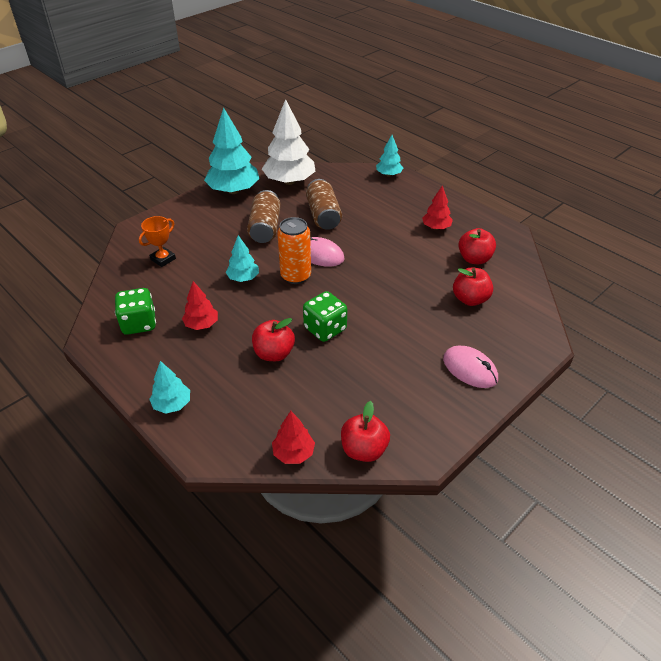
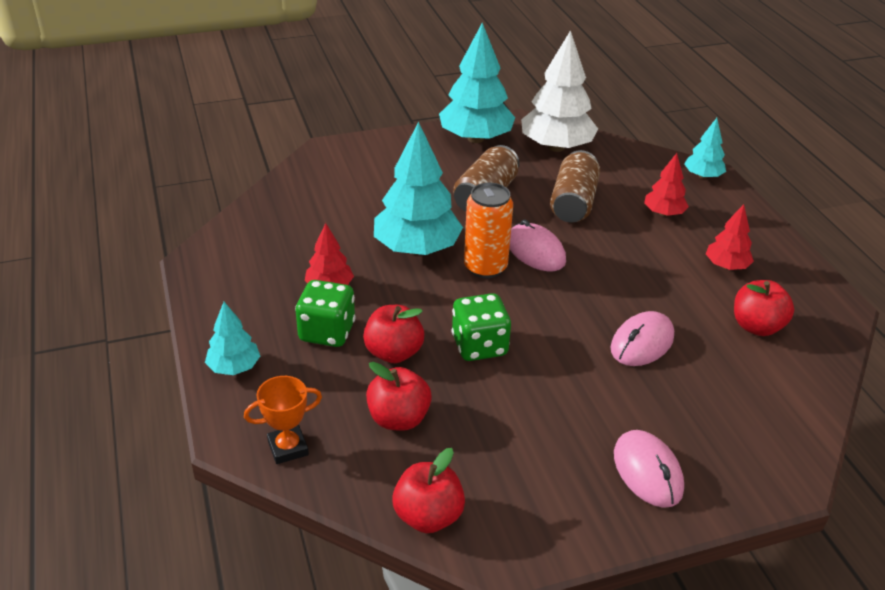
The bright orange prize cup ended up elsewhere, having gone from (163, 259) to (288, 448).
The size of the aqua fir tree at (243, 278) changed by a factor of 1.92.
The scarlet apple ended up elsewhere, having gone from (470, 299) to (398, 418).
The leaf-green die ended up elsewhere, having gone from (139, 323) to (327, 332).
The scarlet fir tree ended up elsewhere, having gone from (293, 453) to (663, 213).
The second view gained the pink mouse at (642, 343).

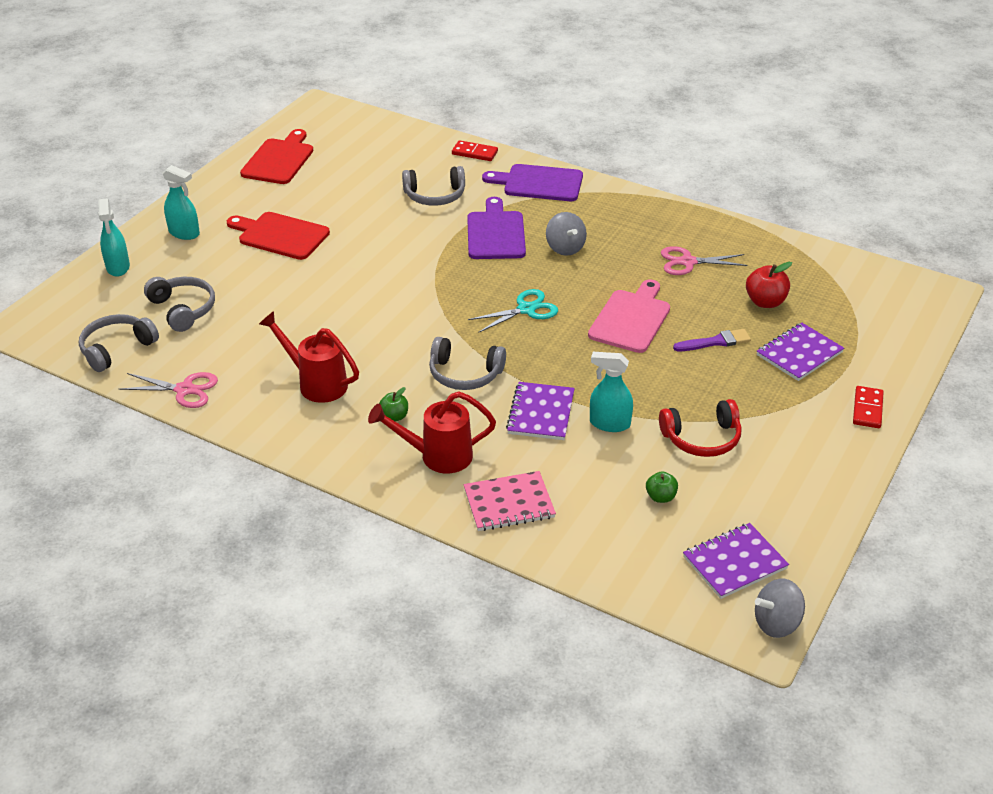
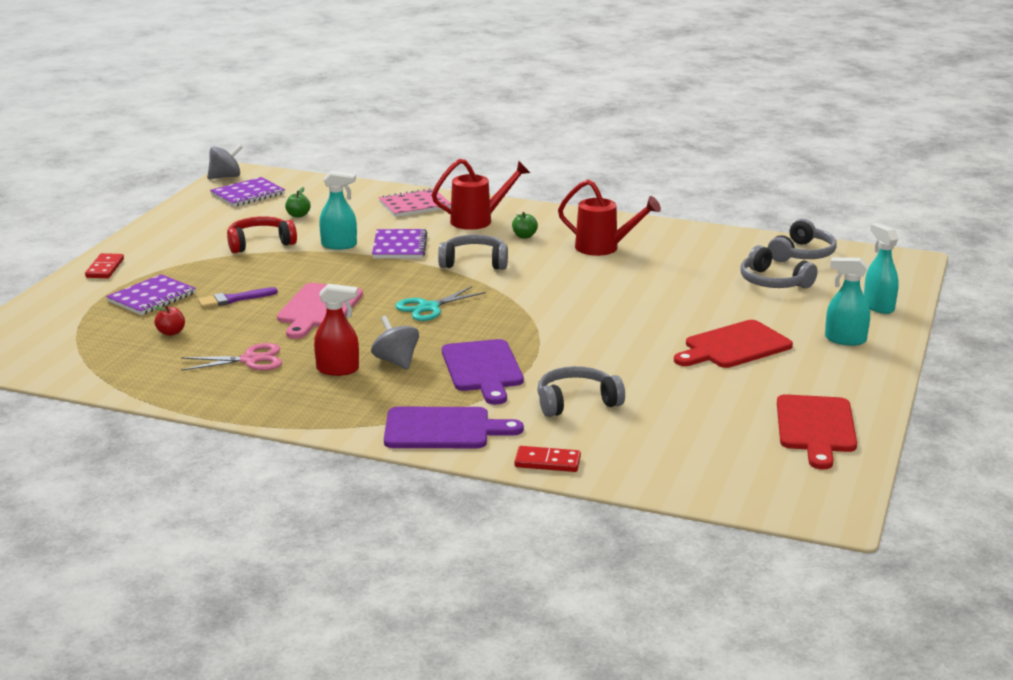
The scarlet bread board at (280, 235) ended up facing another way, 135 degrees clockwise from before.
The size of the scarlet apple at (765, 302) changed by a factor of 0.63.
The second view lost the pink pair of scissors at (184, 390).
The second view gained the scarlet sprayer at (338, 370).

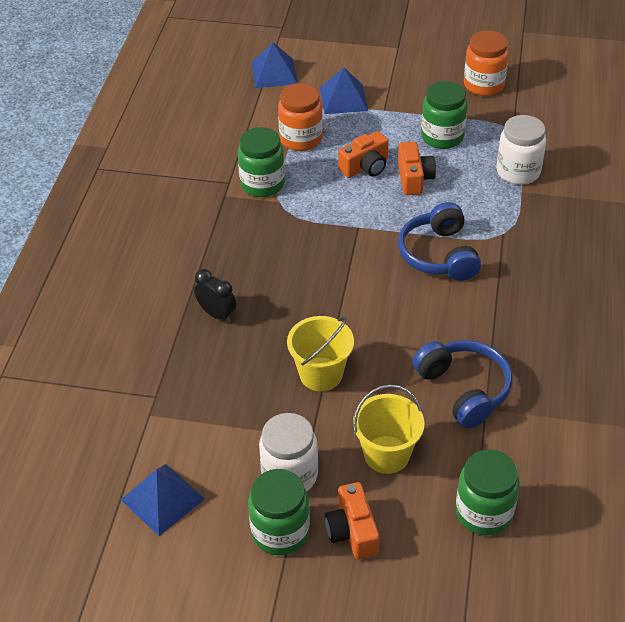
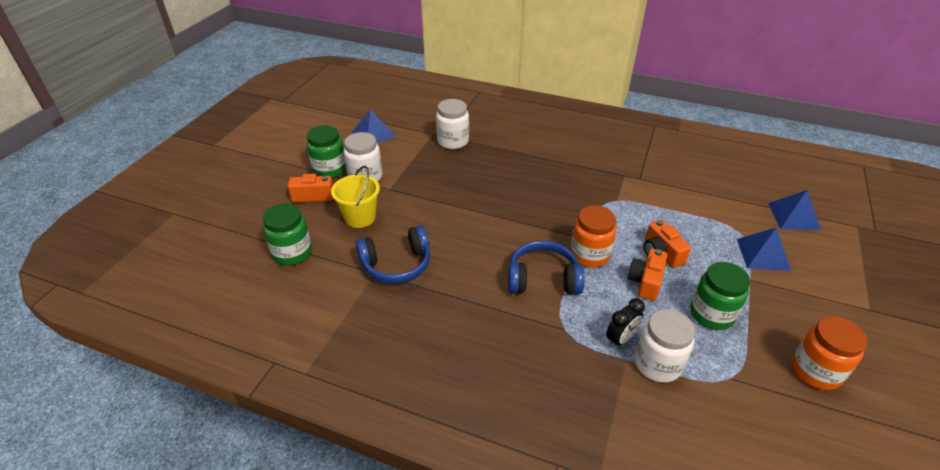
The bright orange jar ended up elsewhere, having gone from (301, 139) to (589, 255).
The second view lost the leaf-green jar at (262, 184).
The bright orange compact camera at (414, 178) ended up facing another way, 105 degrees clockwise from before.
The jet-black clock ended up elsewhere, having gone from (217, 314) to (620, 339).
The second view lost the golden pail at (321, 374).
The second view gained the snow-white jar at (453, 141).

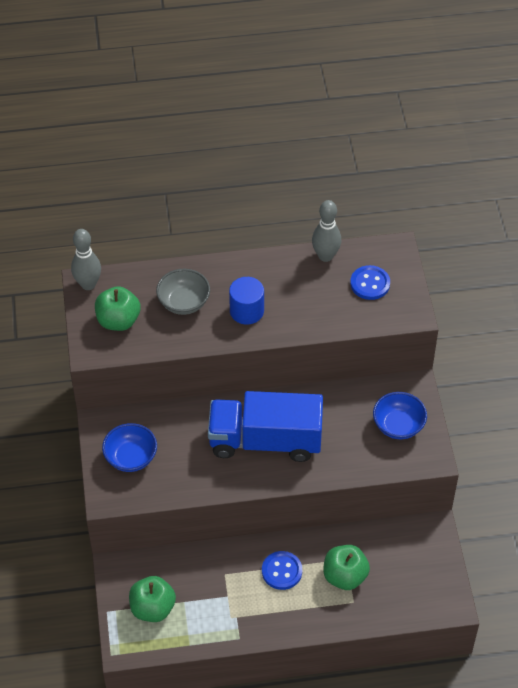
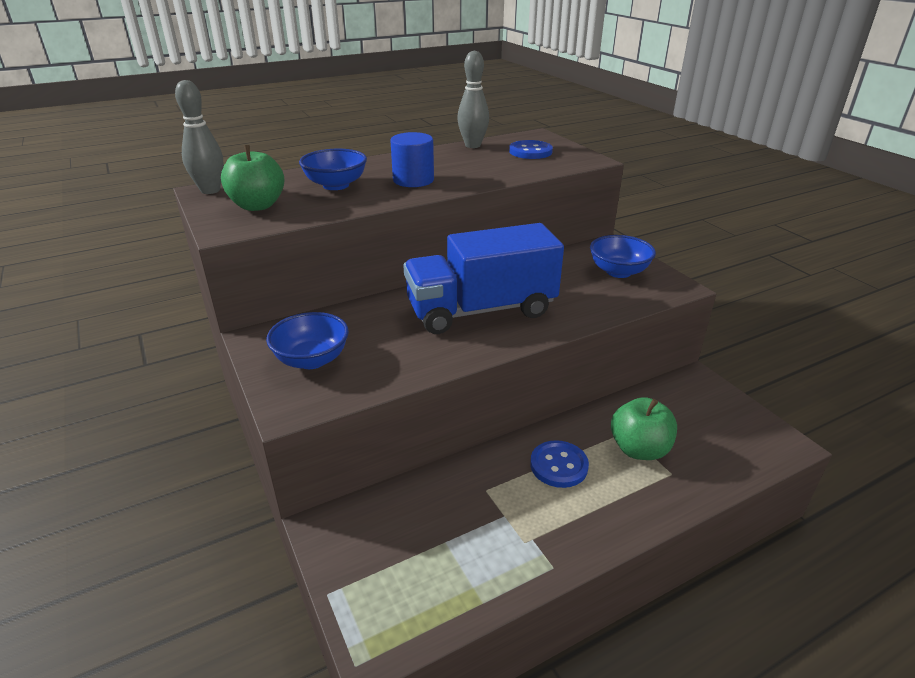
What was the ash-grey serving bowl at (184, 302) turned into the cobalt serving bowl at (336, 185).
The second view lost the leaf-green apple at (152, 608).

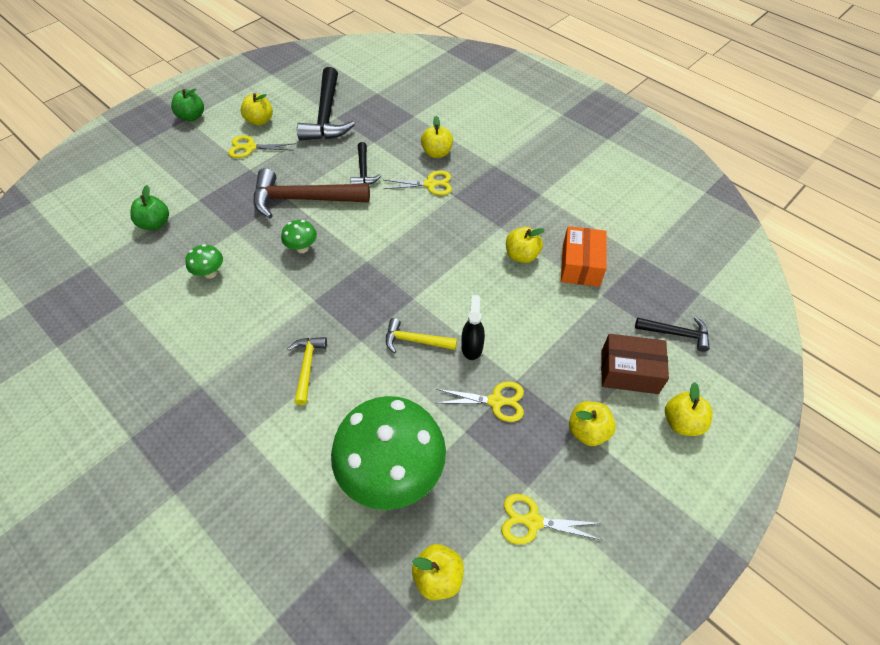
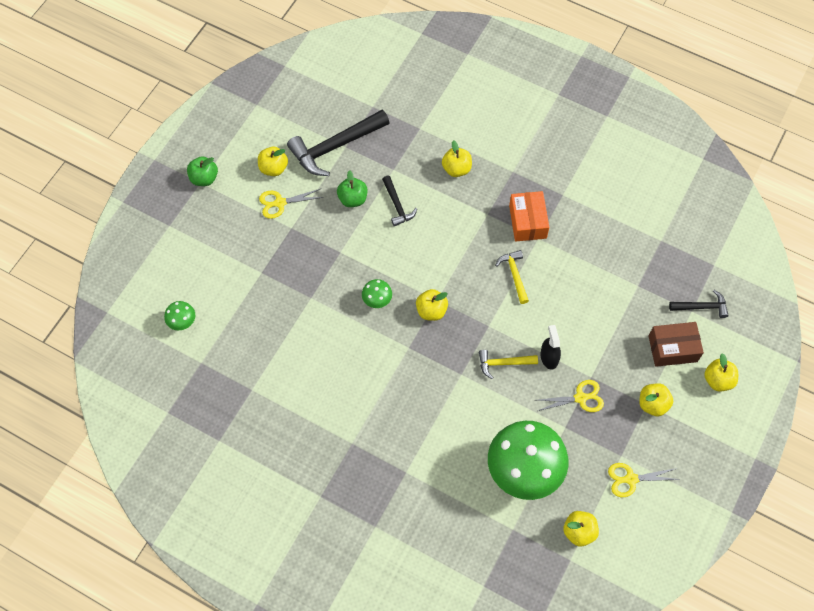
The jet-black carpenter's hammer at (327, 115) ended up facing another way, 75 degrees clockwise from before.
The second view lost the dark brown carpenter's hammer at (304, 199).
The second view lost the golden pair of scissors at (430, 184).
The leaf-green apple ended up elsewhere, having gone from (155, 223) to (353, 199).
The bright orange box ended up elsewhere, having gone from (580, 265) to (527, 222).
The golden apple ended up elsewhere, having gone from (521, 255) to (431, 311).
The leaf-green mushroom ended up elsewhere, having gone from (210, 273) to (182, 322).
The golden carpenter's hammer ended up elsewhere, having gone from (307, 367) to (514, 275).

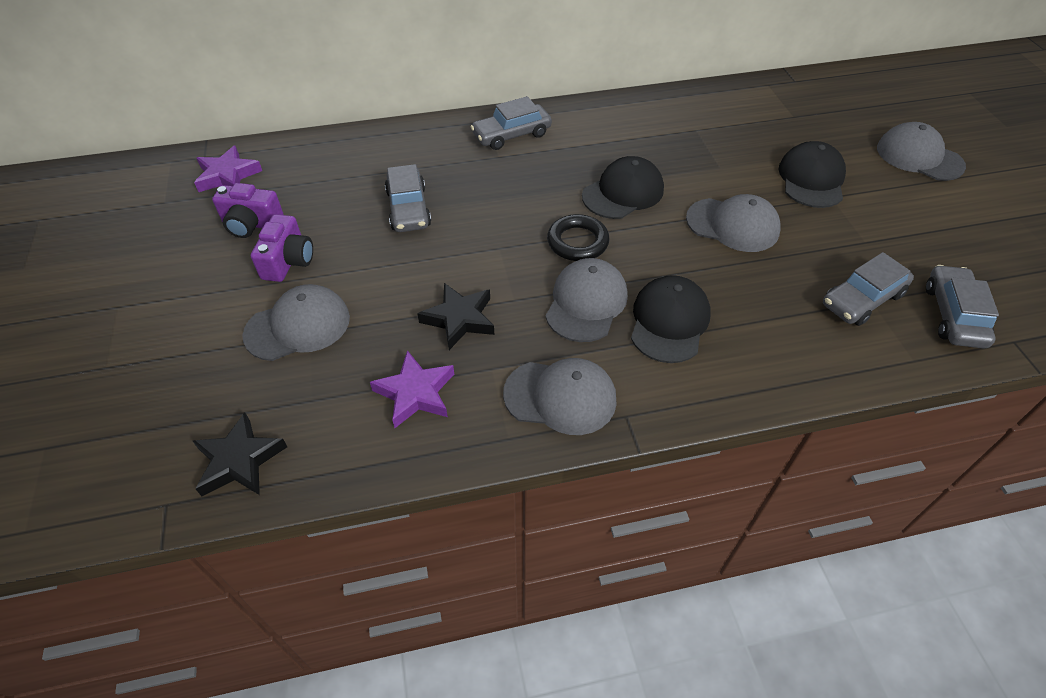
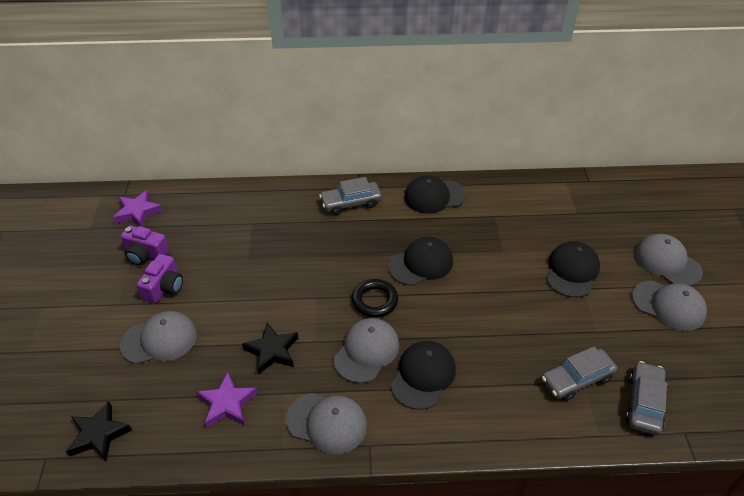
The second view lost the ash-grey automobile at (408, 209).
The ash-grey baseball cap ended up elsewhere, having gone from (732, 225) to (668, 305).
The second view gained the jet-black baseball cap at (434, 196).

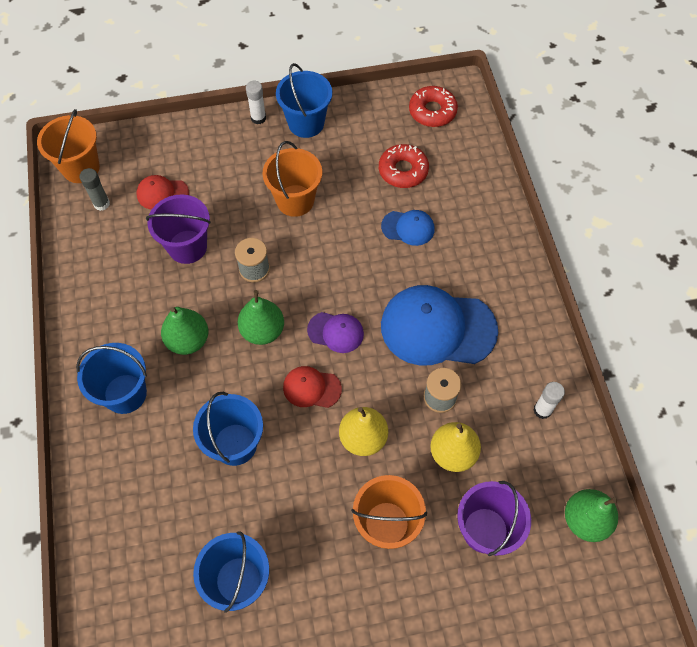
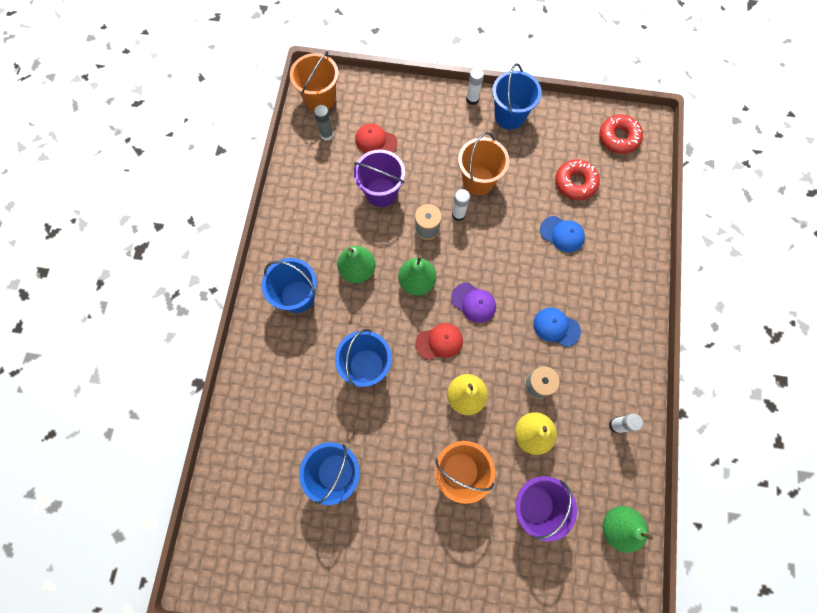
The size of the cobalt baseball cap at (437, 328) changed by a factor of 0.49.
The scarlet baseball cap at (311, 388) ended up facing another way, 135 degrees clockwise from before.
The second view gained the snow-white stick of glue at (458, 214).

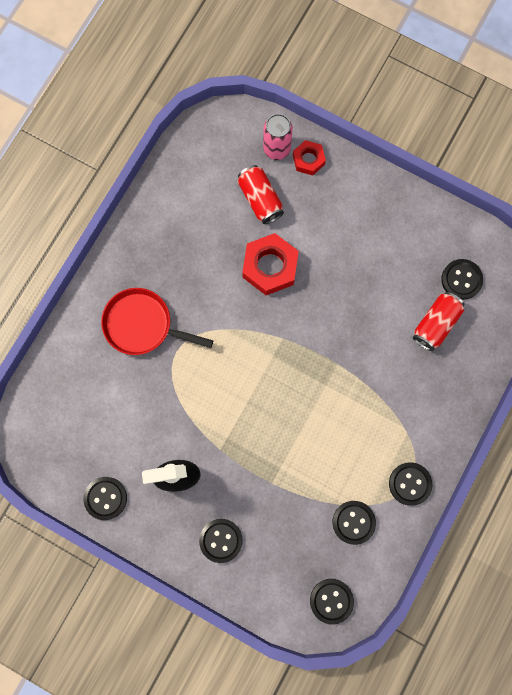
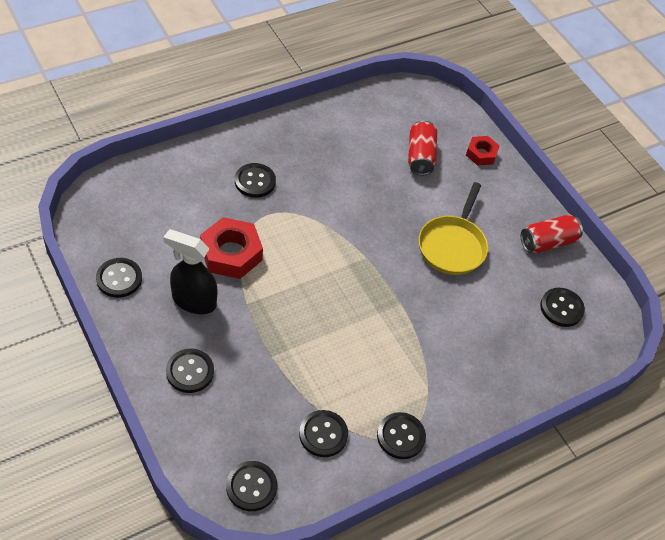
The second view lost the pink tin at (276, 149).
The scarlet nut ended up elsewhere, having gone from (270, 267) to (231, 253).
Where the scarlet pan stood at (142, 325), the jet-black sewing button came to stand at (255, 181).
The scarlet tin ended up elsewhere, having gone from (436, 324) to (547, 242).
The second view gained the golden pan at (453, 245).

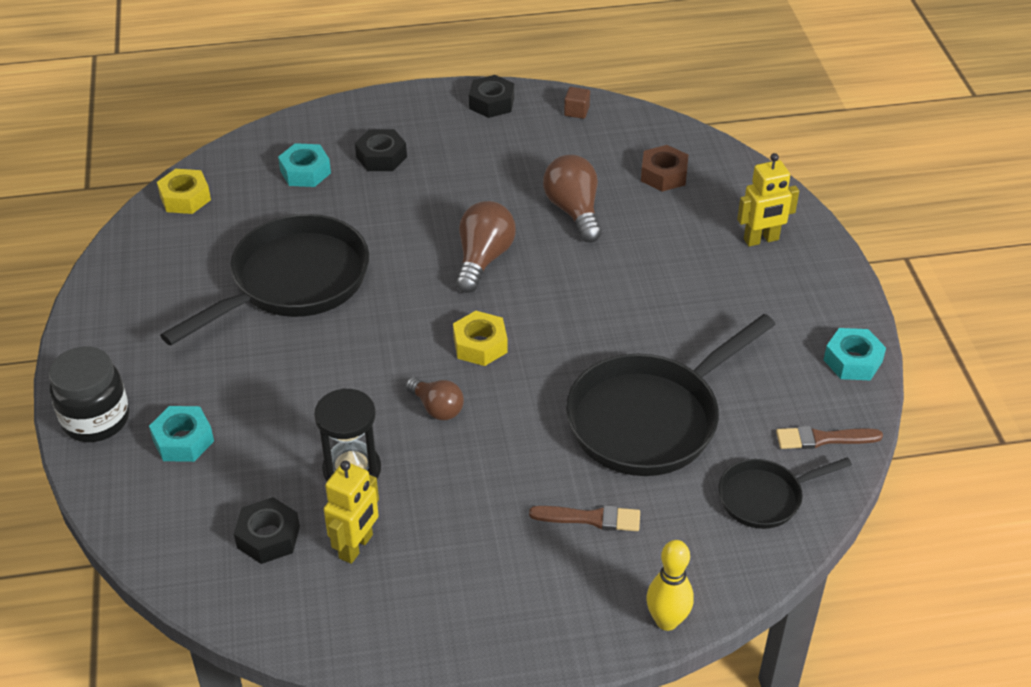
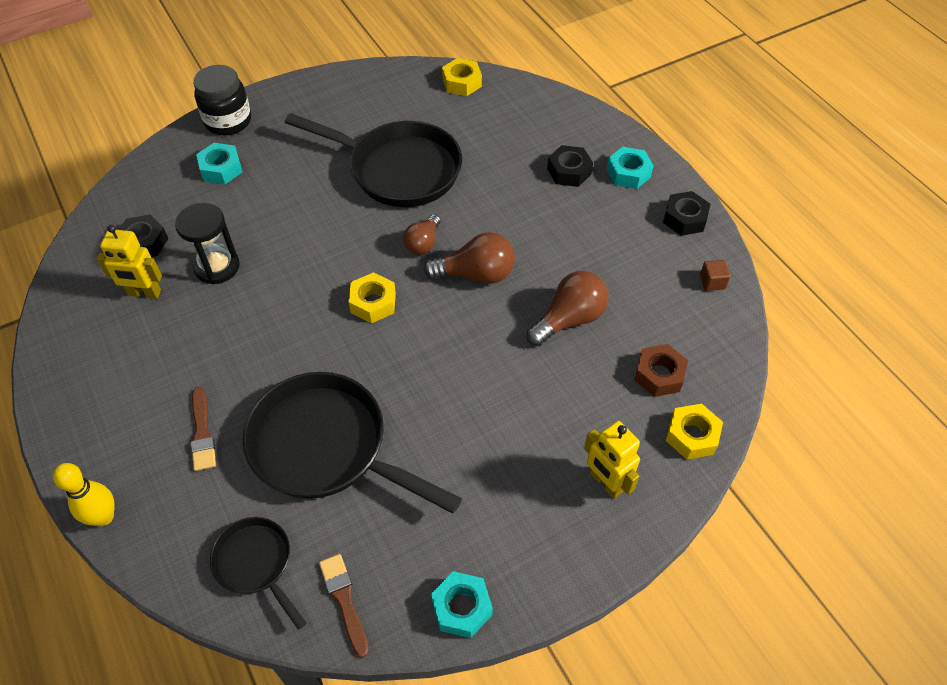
The aqua nut ended up elsewhere, having gone from (305, 172) to (628, 173).
The dark brown light bulb ended up elsewhere, having gone from (437, 408) to (423, 243).
The second view gained the golden nut at (692, 436).

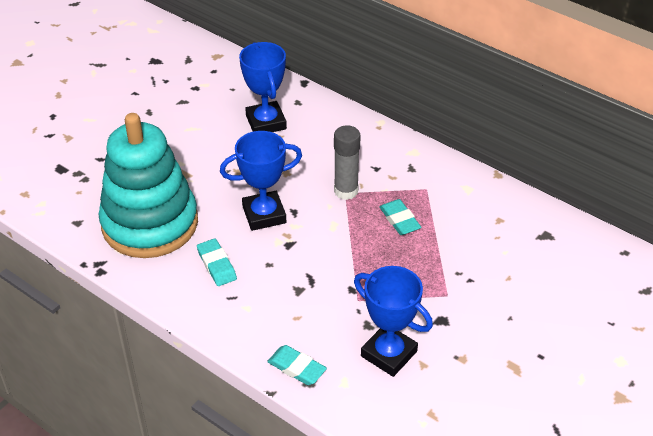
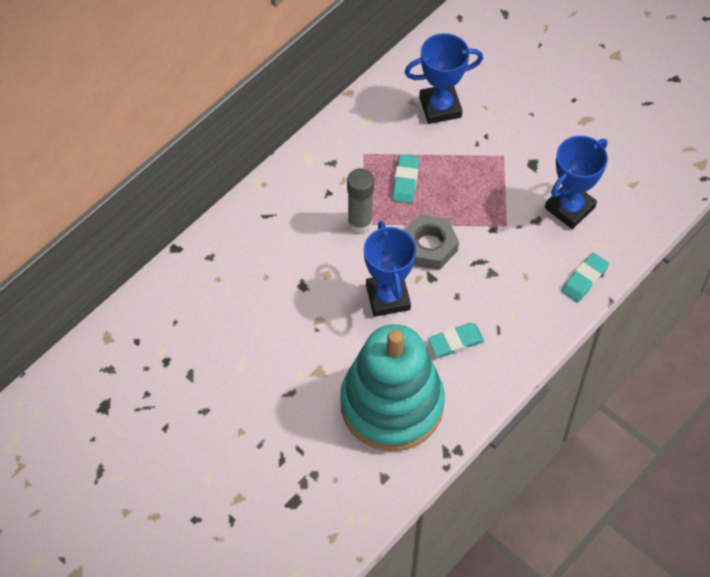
The cobalt prize cup ended up elsewhere, having gone from (266, 122) to (440, 107).
The aqua eraser at (399, 220) ended up facing another way, 60 degrees counterclockwise from before.
The second view gained the ash-grey nut at (429, 246).

